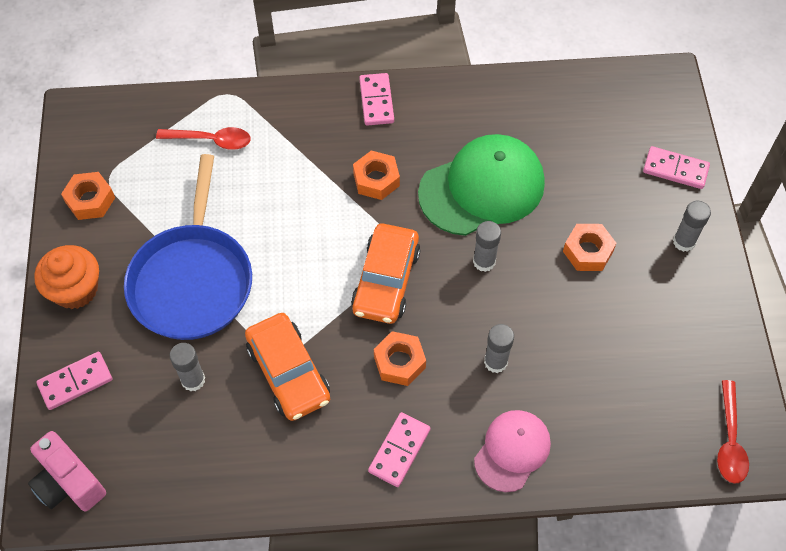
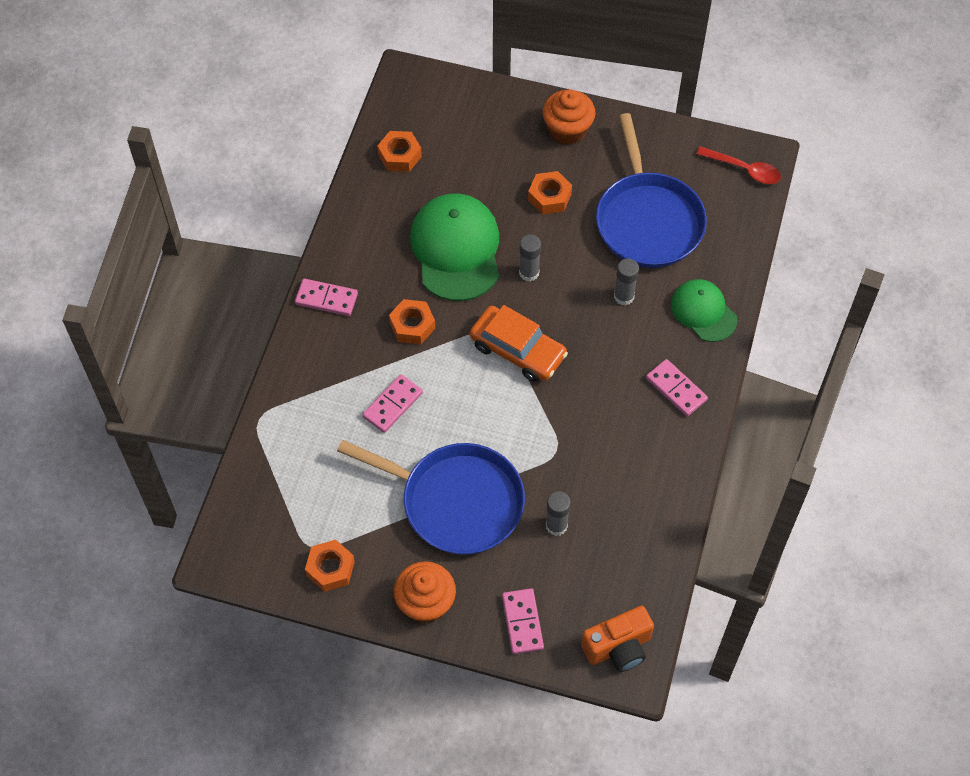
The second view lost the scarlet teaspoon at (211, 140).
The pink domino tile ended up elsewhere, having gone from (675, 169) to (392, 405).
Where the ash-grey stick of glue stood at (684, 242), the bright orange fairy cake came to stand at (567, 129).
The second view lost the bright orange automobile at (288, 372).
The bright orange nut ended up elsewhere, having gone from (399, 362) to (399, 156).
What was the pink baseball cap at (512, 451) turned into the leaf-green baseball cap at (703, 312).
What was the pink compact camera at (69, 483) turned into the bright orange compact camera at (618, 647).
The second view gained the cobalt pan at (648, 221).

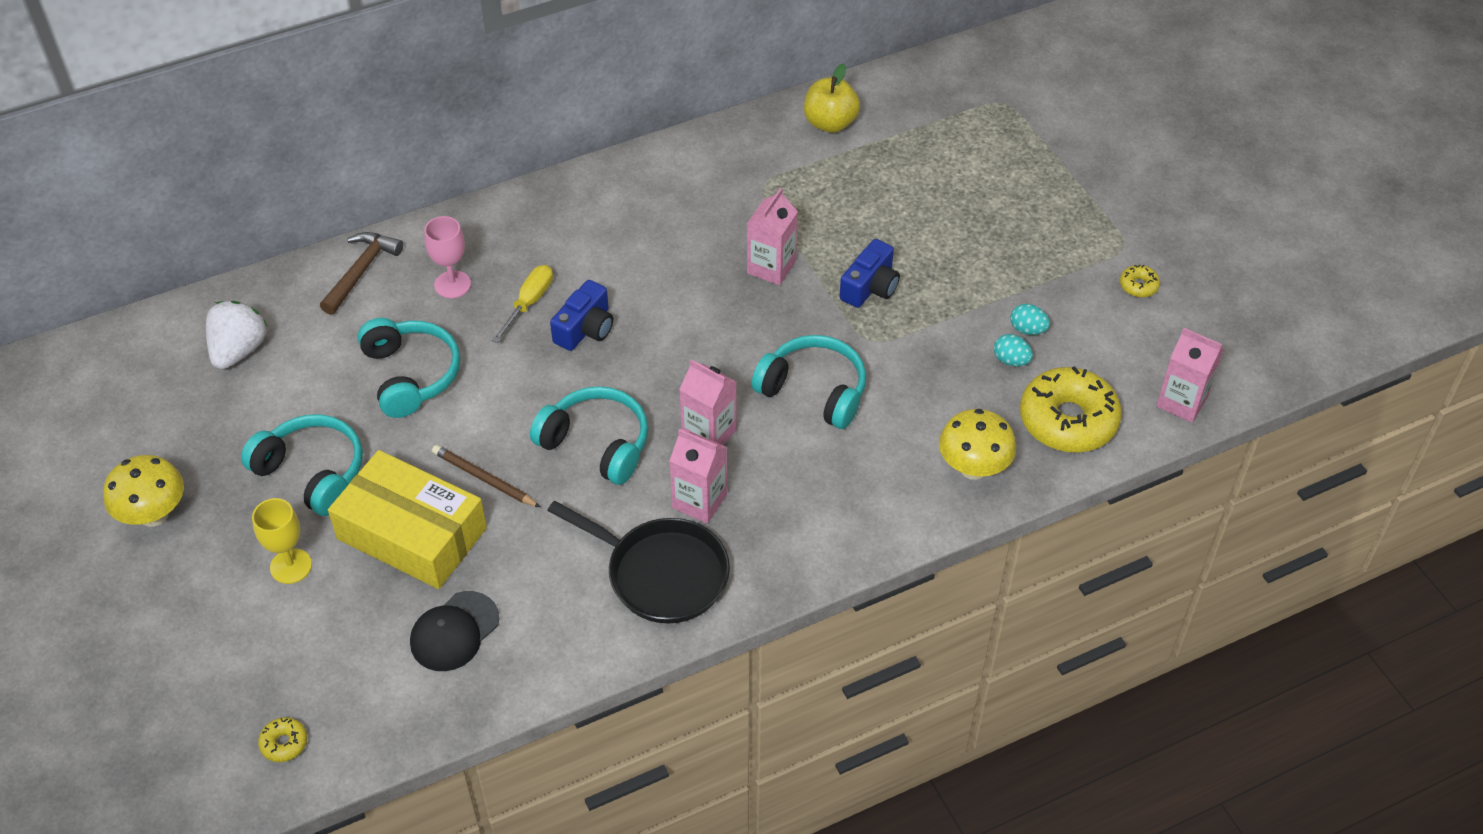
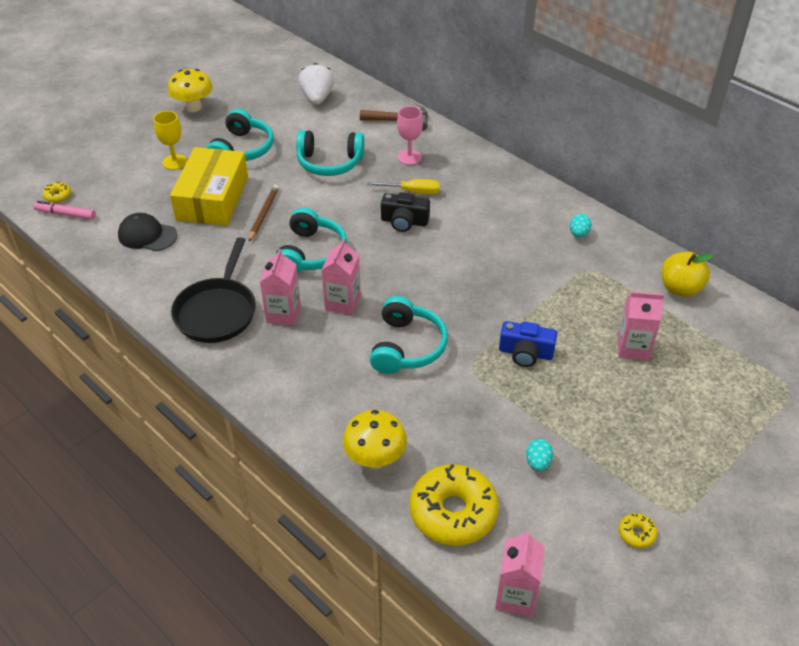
The pink milk carton ended up elsewhere, having gone from (771, 267) to (633, 348).
What was the cobalt compact camera at (585, 329) turned into the jet-black compact camera at (404, 221).
The snow-white berry at (239, 350) ended up facing another way, 90 degrees counterclockwise from before.
The aqua headset at (410, 375) ended up facing another way, 45 degrees clockwise from before.
The aqua egg ended up elsewhere, having gone from (1011, 360) to (578, 234).
The second view gained the pink marker at (65, 214).

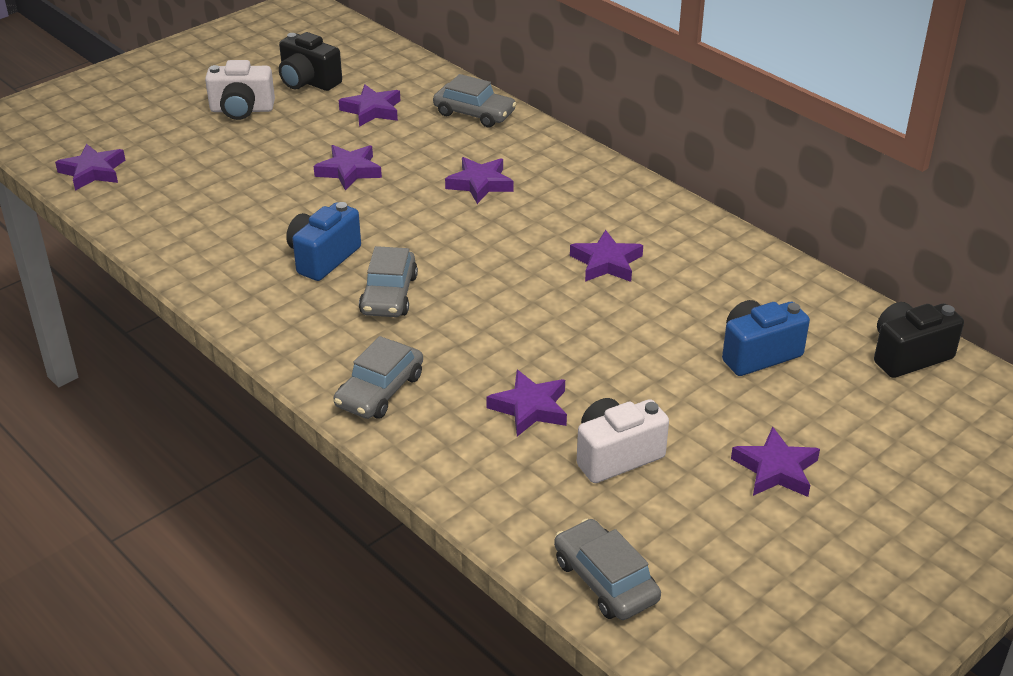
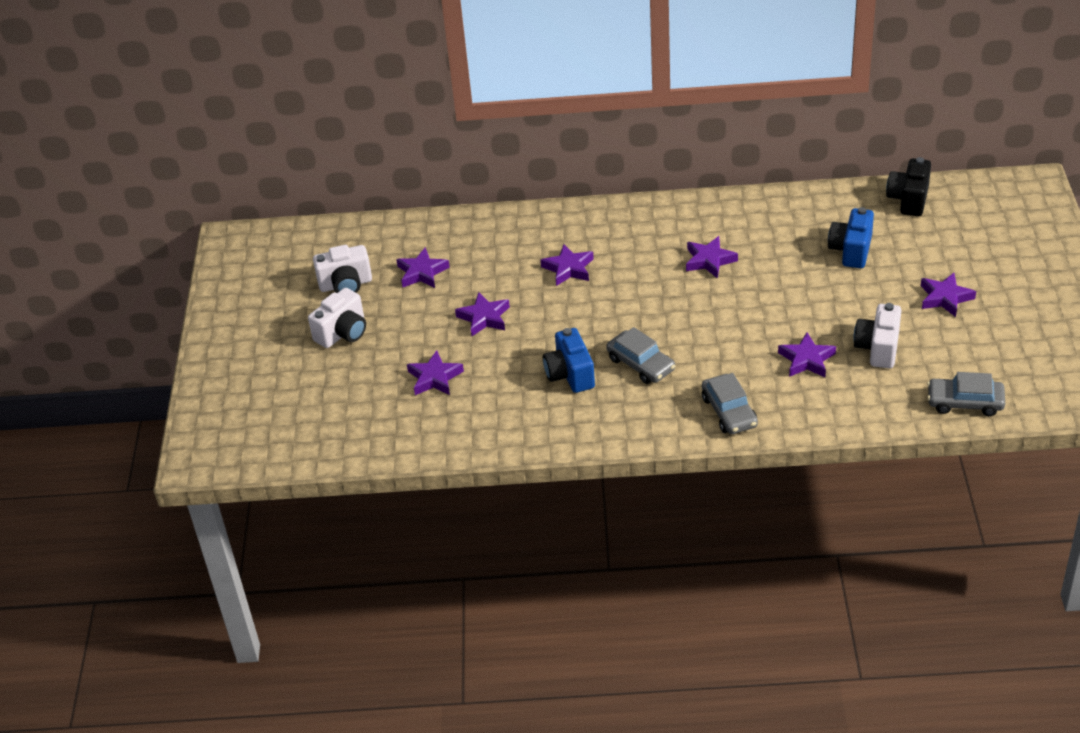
What was the jet-black compact camera at (308, 82) turned into the snow-white compact camera at (346, 285).
The second view lost the ash-grey automobile at (474, 113).
The purple five-pointed star ended up elsewhere, having gone from (93, 172) to (435, 378).

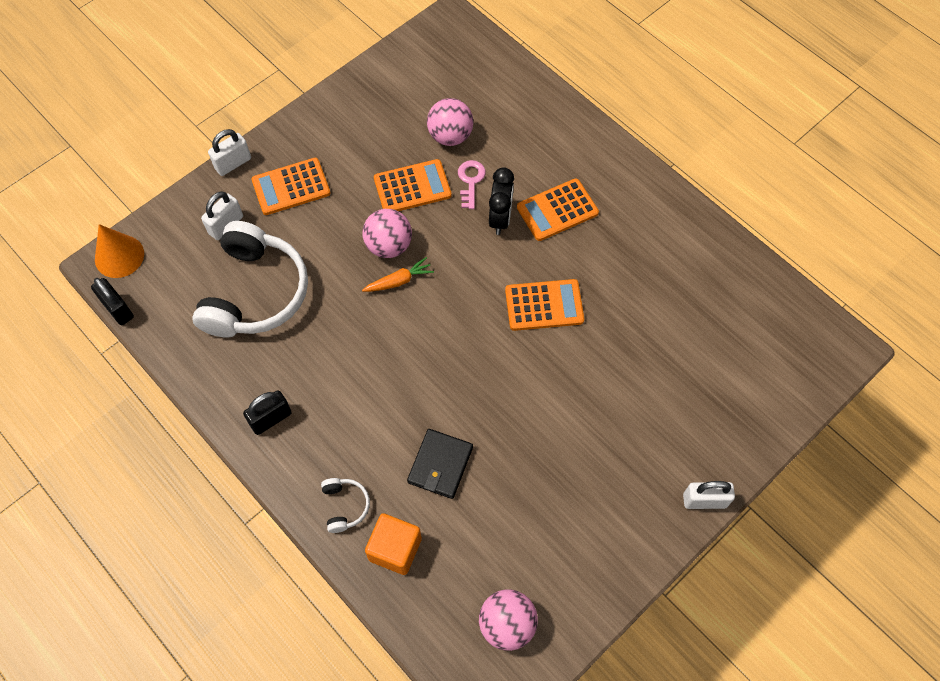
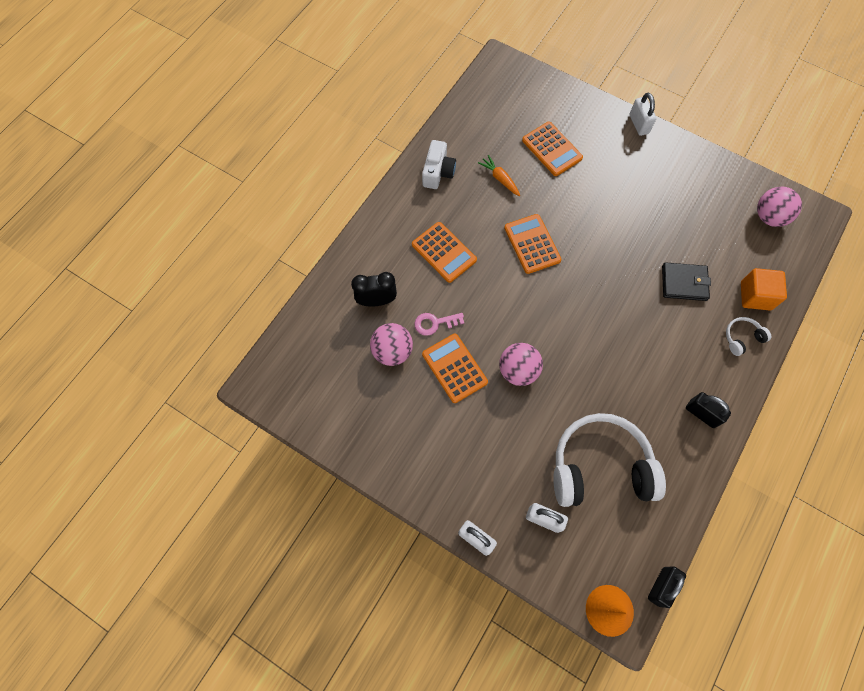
The bright orange adding machine ended up elsewhere, having gone from (291, 187) to (552, 149).
The jet-black clock ended up elsewhere, having gone from (500, 218) to (377, 301).
The bright orange root vegetable ended up elsewhere, having gone from (399, 281) to (500, 178).
The second view gained the snow-white compact camera at (438, 172).

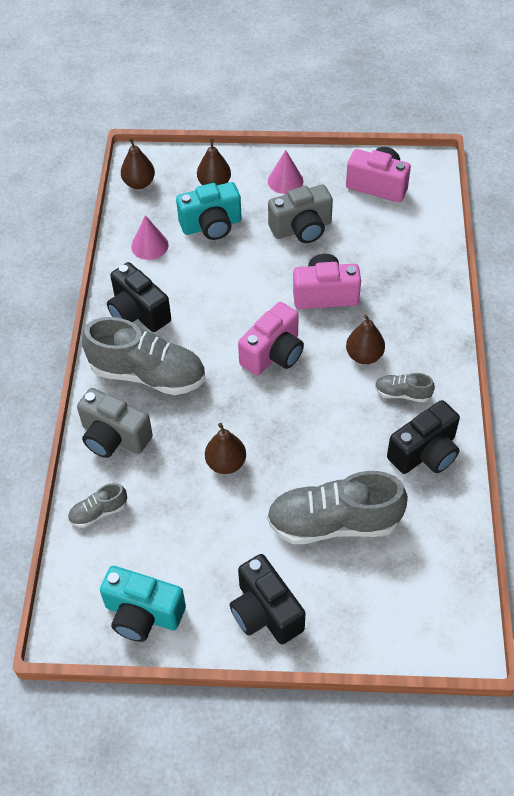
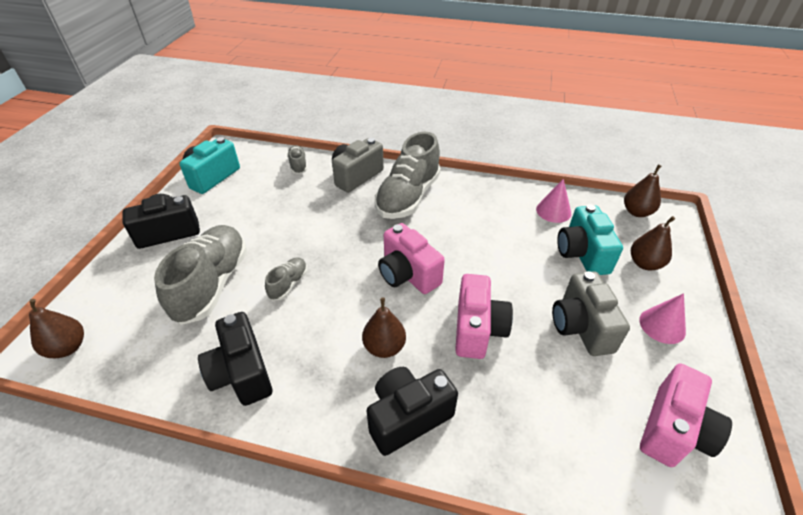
The jet-black compact camera ended up elsewhere, having gone from (138, 313) to (408, 417).
The ash-grey shoe ended up elsewhere, having gone from (402, 394) to (288, 284).
The dark brown pear fruit ended up elsewhere, having gone from (226, 463) to (68, 347).

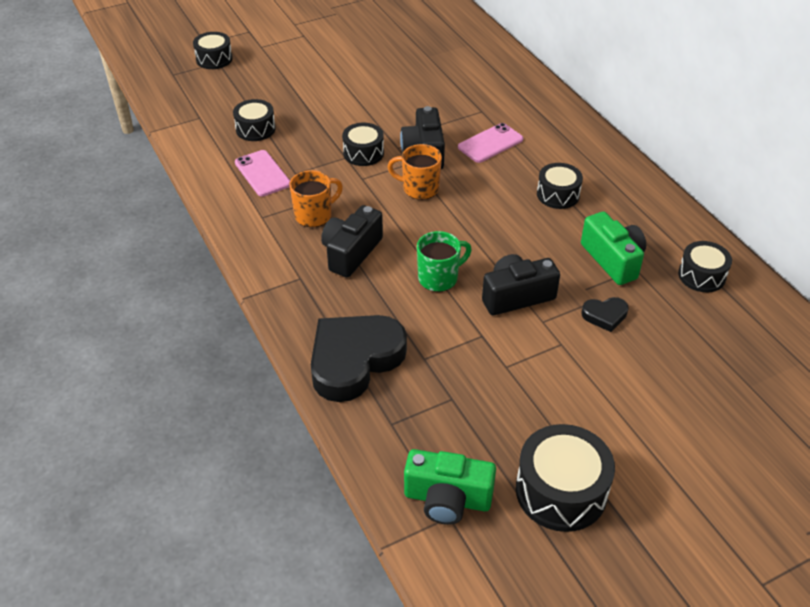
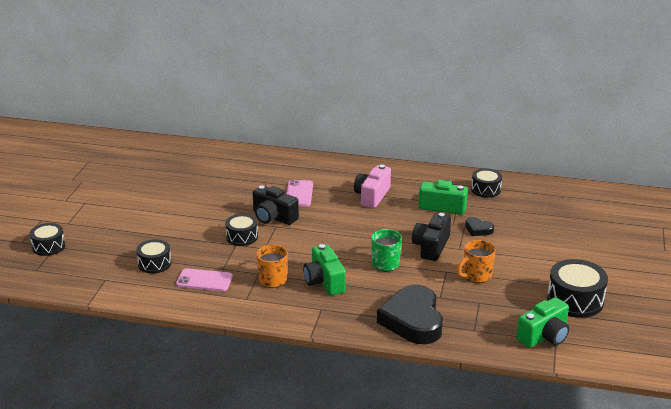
The bright orange tea mug ended up elsewhere, having gone from (419, 188) to (476, 275).
Where the jet-black toy drum stood at (558, 194), the pink compact camera came to stand at (372, 196).
What was the jet-black compact camera at (351, 252) turned into the leaf-green compact camera at (324, 282).
The jet-black heart shape at (605, 316) ended up facing another way, 90 degrees clockwise from before.

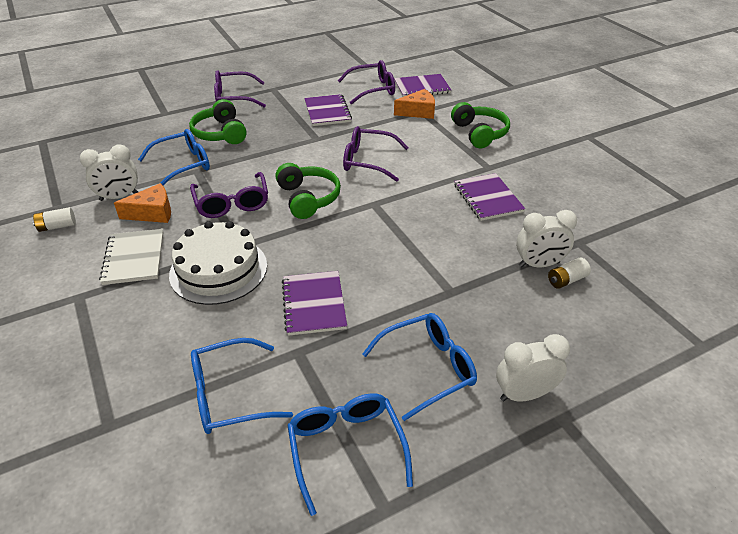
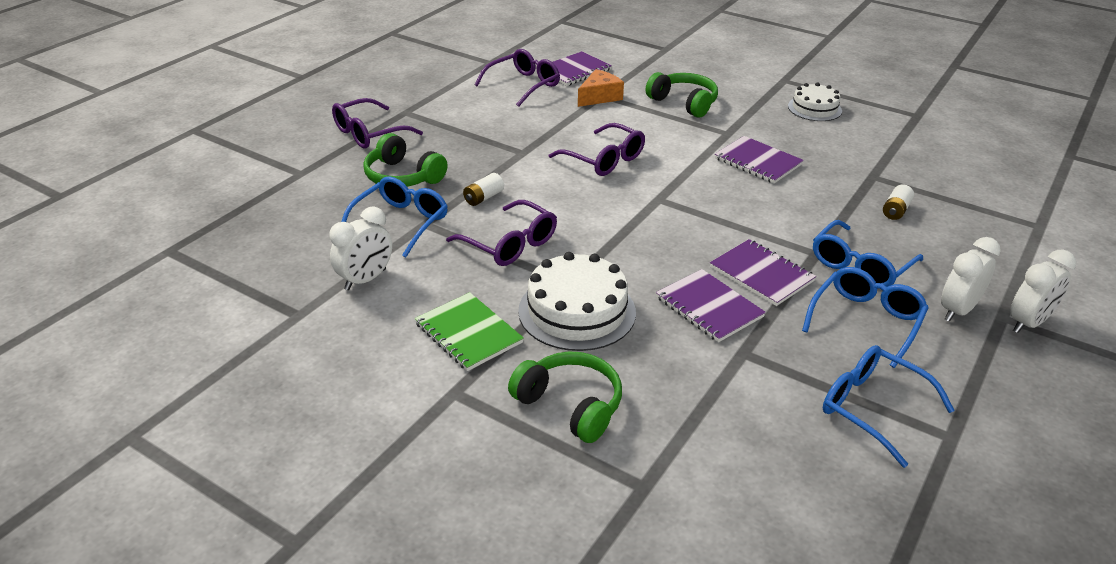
The purple notebook ended up elsewhere, having gone from (327, 112) to (761, 274).
The purple eyeglasses at (367, 161) ended up facing another way, 120 degrees counterclockwise from before.
The leaf-green headset ended up elsewhere, having gone from (308, 198) to (570, 405).
The second view lost the bright orange cheese at (152, 213).
The snow-white battery ended up elsewhere, having gone from (57, 226) to (483, 198).
The snow-white clock ended up elsewhere, having gone from (539, 264) to (1028, 323).
What was the snow-white notebook at (134, 258) turned into the leaf-green notebook at (468, 333).
The cobalt eyeglasses ended up elsewhere, having gone from (229, 395) to (860, 266).
The second view gained the snow-white layer cake at (814, 108).

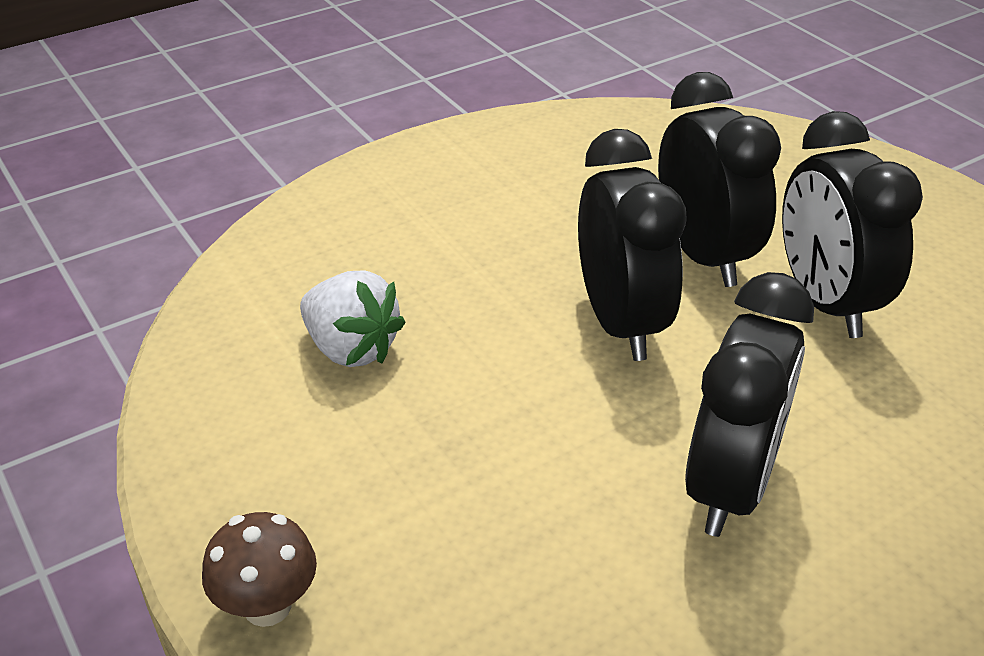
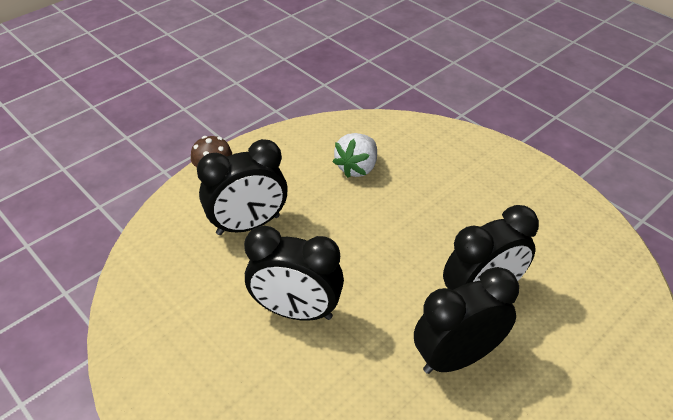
The jet-black clock ended up elsewhere, having gone from (621, 323) to (248, 225).

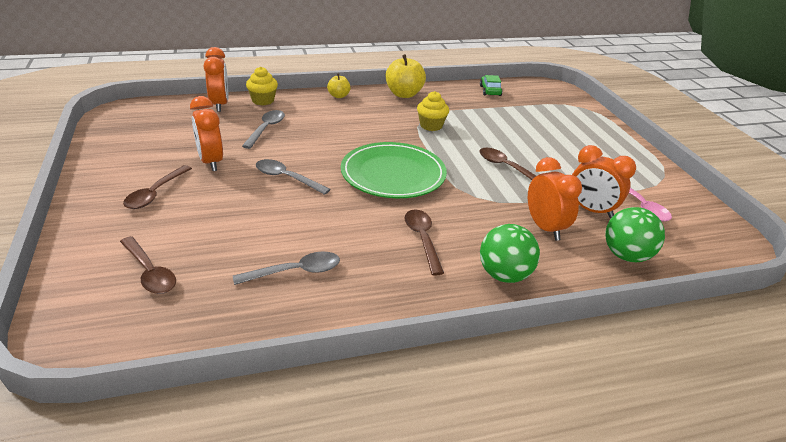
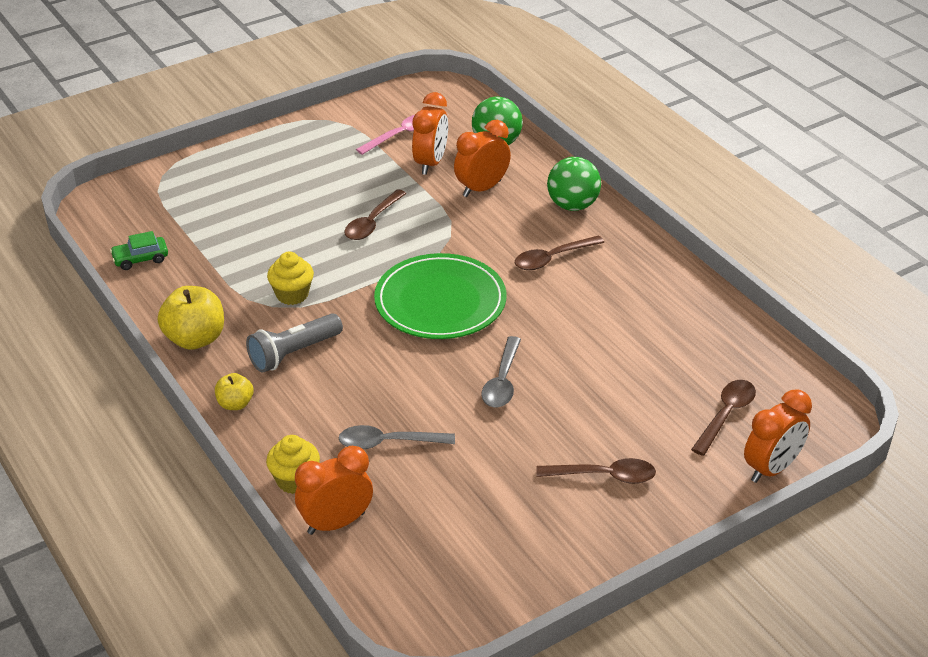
The bright orange clock ended up elsewhere, having gone from (211, 162) to (771, 469).
The second view lost the ash-grey teaspoon at (295, 272).
The second view gained the ash-grey torch at (293, 353).

